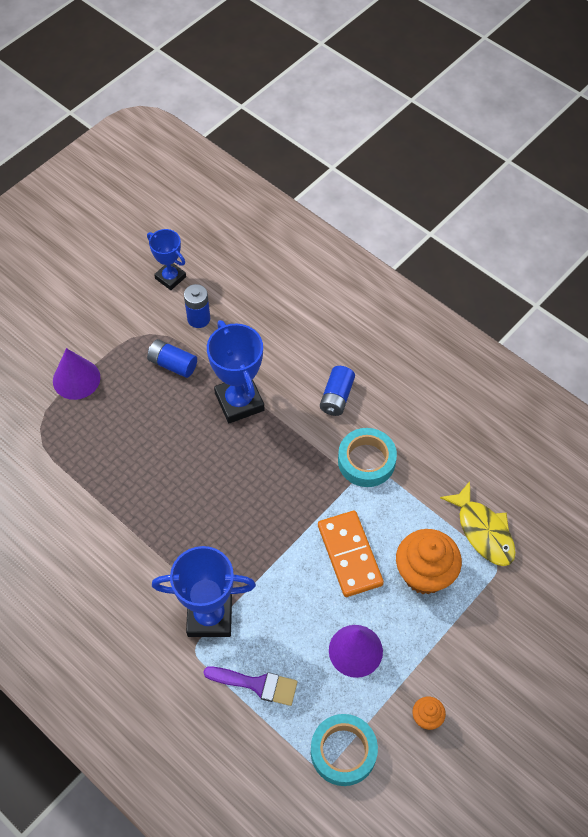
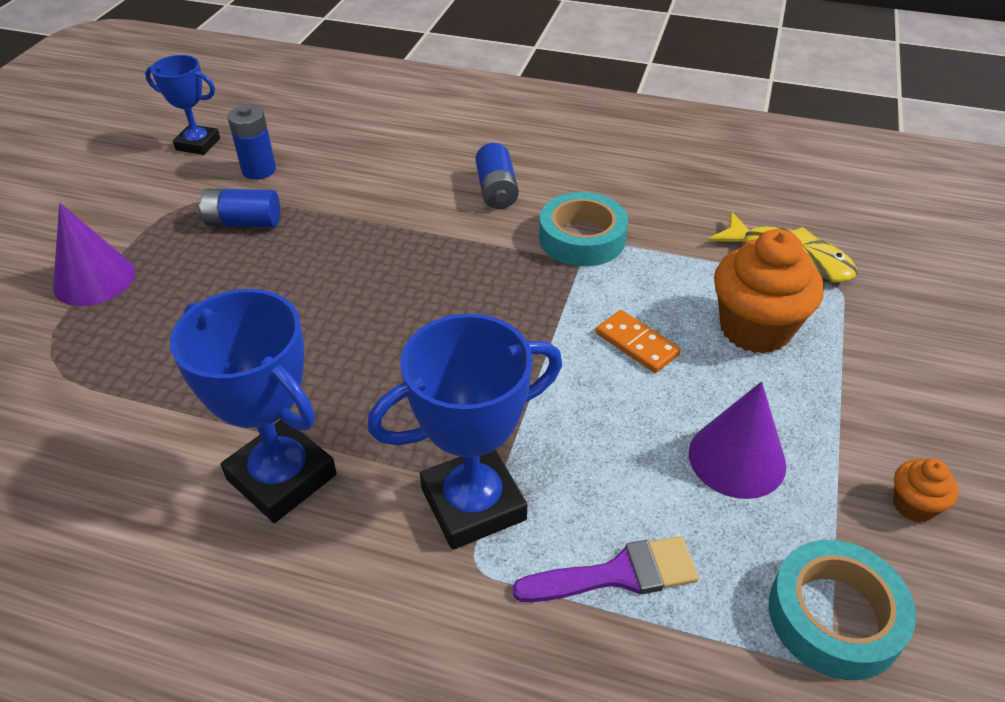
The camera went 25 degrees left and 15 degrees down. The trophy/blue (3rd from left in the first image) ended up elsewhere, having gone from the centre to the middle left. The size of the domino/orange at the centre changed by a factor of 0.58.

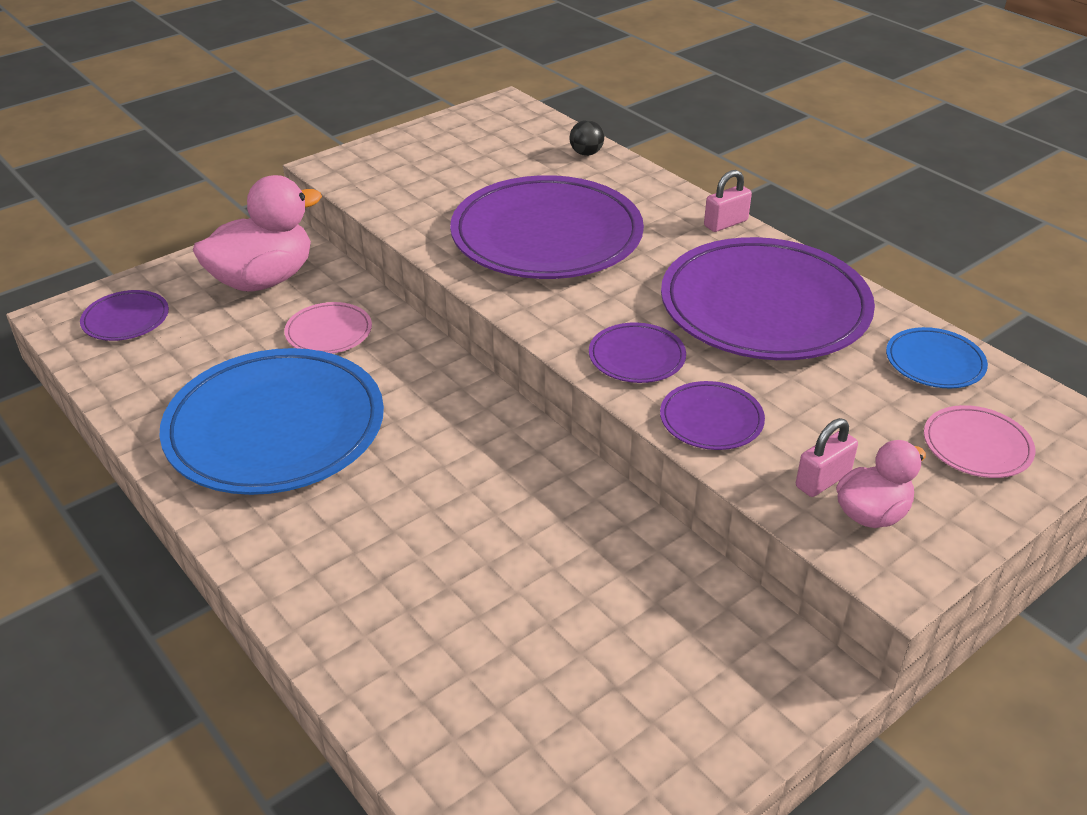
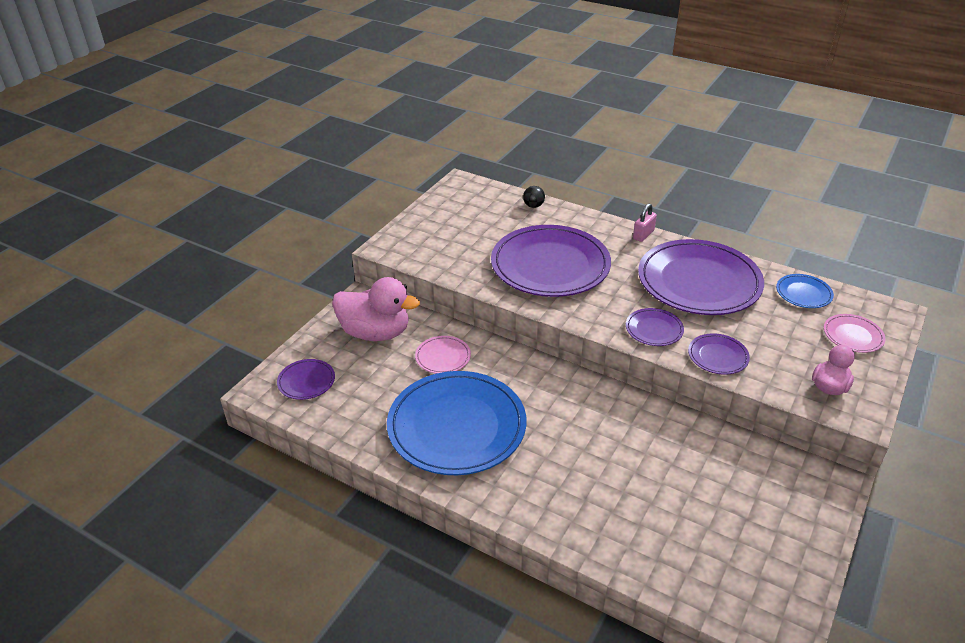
The camera went 20 degrees left and 0 degrees up. The duck/pink (1st from left) at the top left ended up facing another way, 75 degrees clockwise from before. The second view lost the padlock/pink (2nd from left) at the middle right.

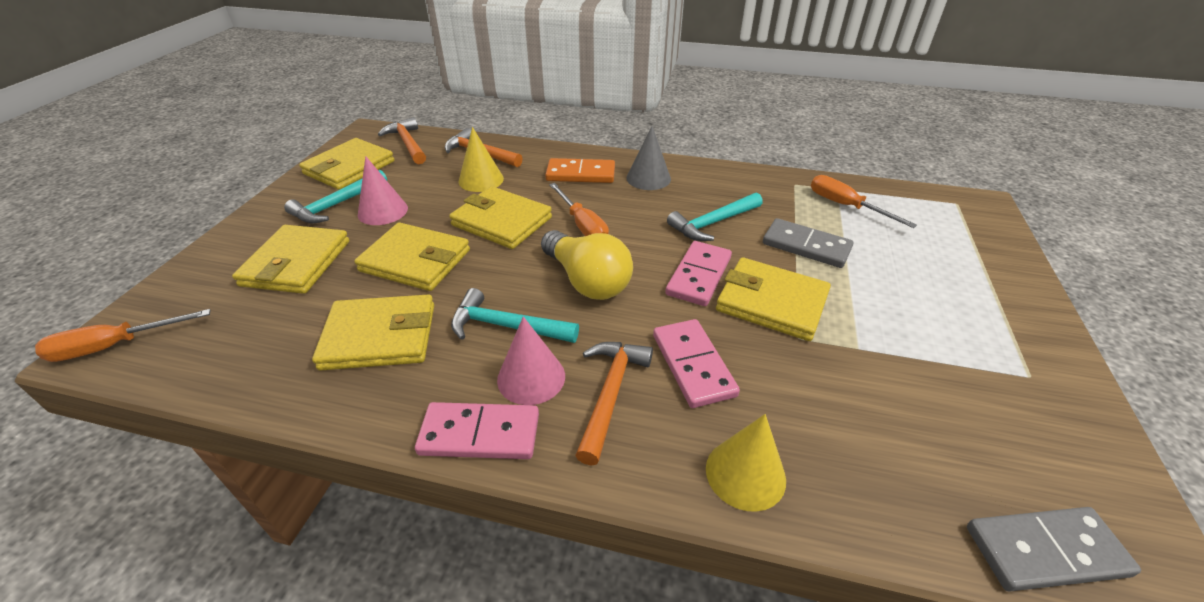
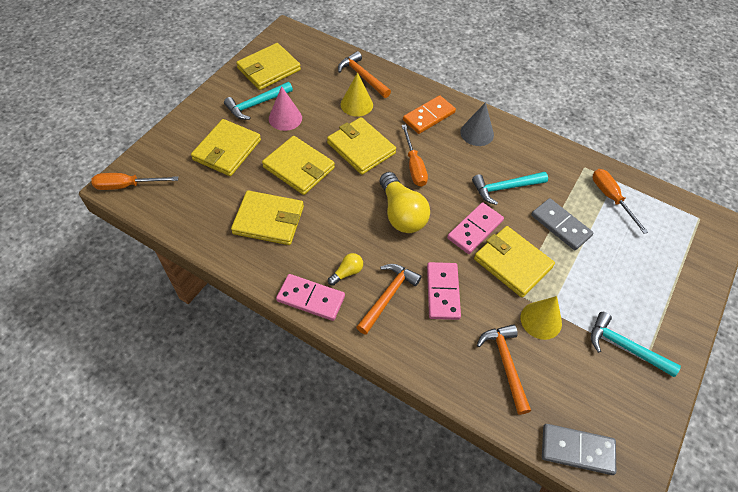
The camera went 15 degrees right and 15 degrees up. The hammer/orange (1st from left in the first image) ended up elsewhere, having gone from the top centre to the bottom right. The domino/orange at the top centre ended up facing another way, 60 degrees counterclockwise from before. The hammer/turquoise (2nd from left in the first image) ended up elsewhere, having gone from the centre to the bottom right. Where the cone/pink (2nd from left) stood at the centre, the light bulb/yellow (1st from left) came to stand at the centre. The cone/yellow (2nd from left) ended up elsewhere, having gone from the bottom centre to the middle right.

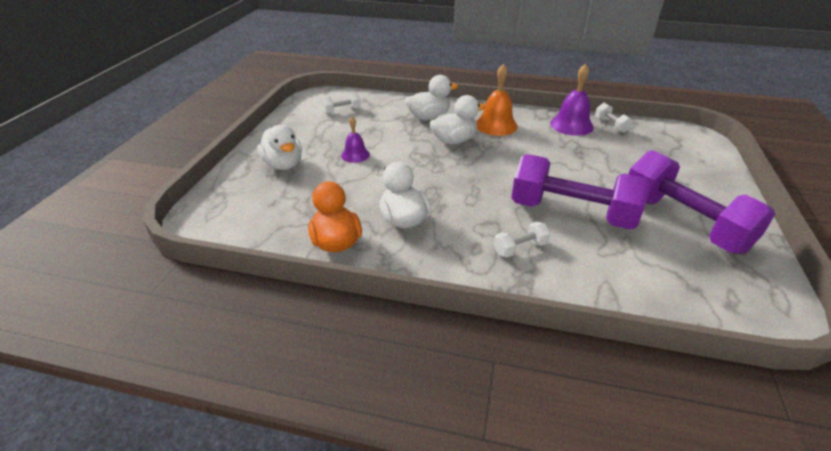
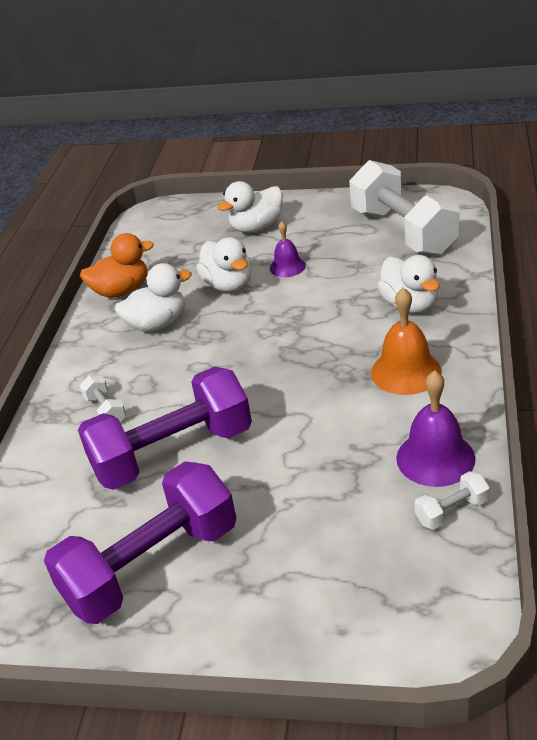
The camera went 90 degrees right and 0 degrees up. The size of the dumbbell/white (1st from left in the first image) at the top centre changed by a factor of 2.44. The duck/white (4th from left in the first image) ended up elsewhere, having gone from the top centre to the centre. The dumbbell/purple (1st from left in the first image) at the middle right ended up facing another way, 45 degrees clockwise from before.

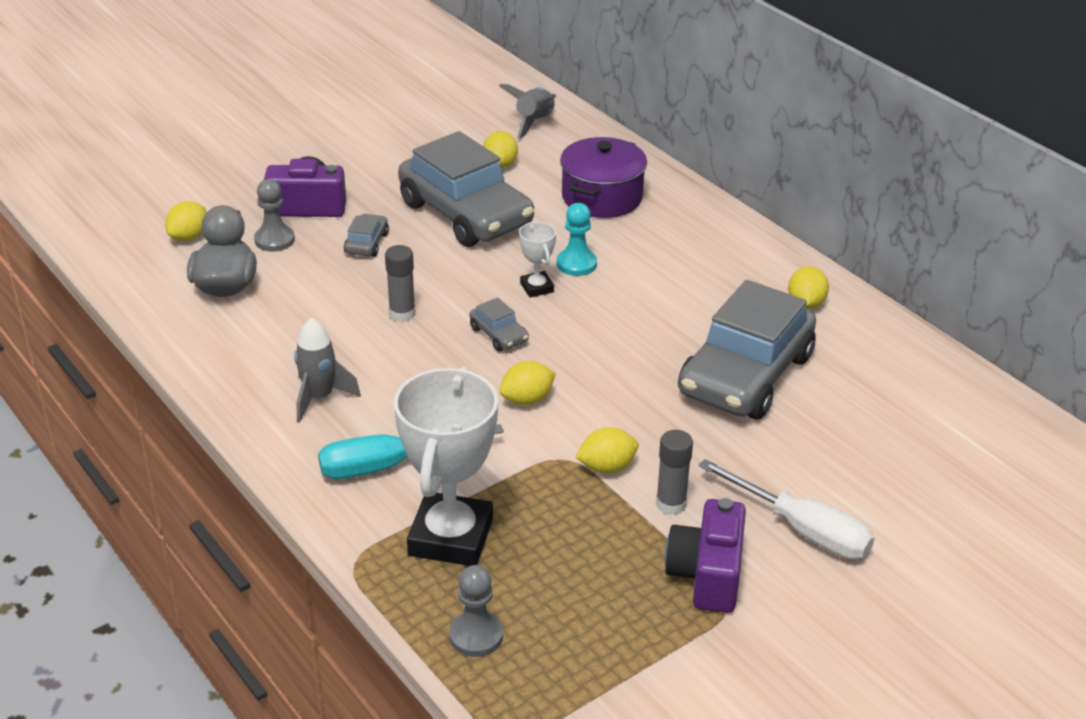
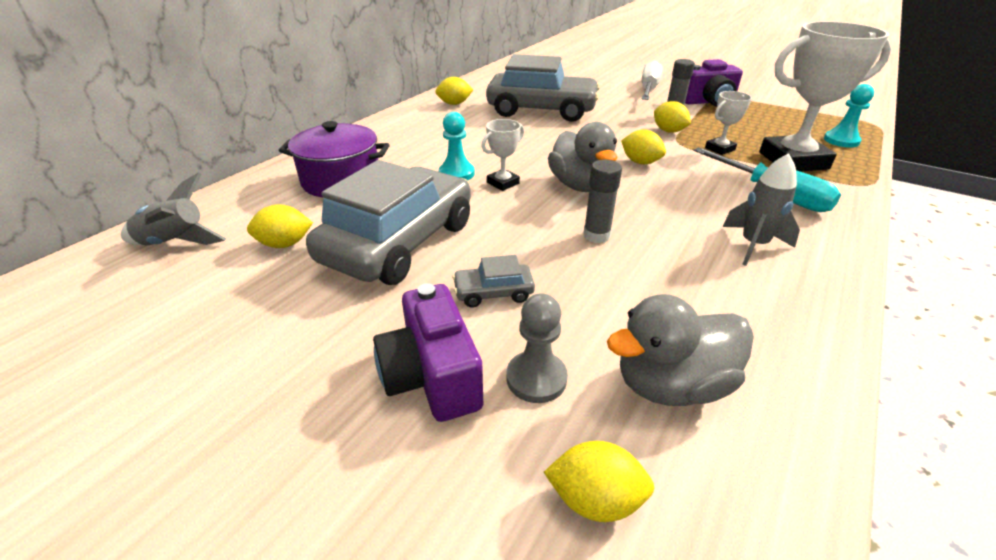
The camera went 110 degrees left and 0 degrees up. Where the car/grey (3rd from left) stood at the centre, the duck/grey (1st from left) came to stand at the top centre. What was the pawn/grey (2nd from left) at the bottom centre turned into the pawn/turquoise (2nd from left) at the top right. The second view gained the trophy/white (2nd from left) at the top right.

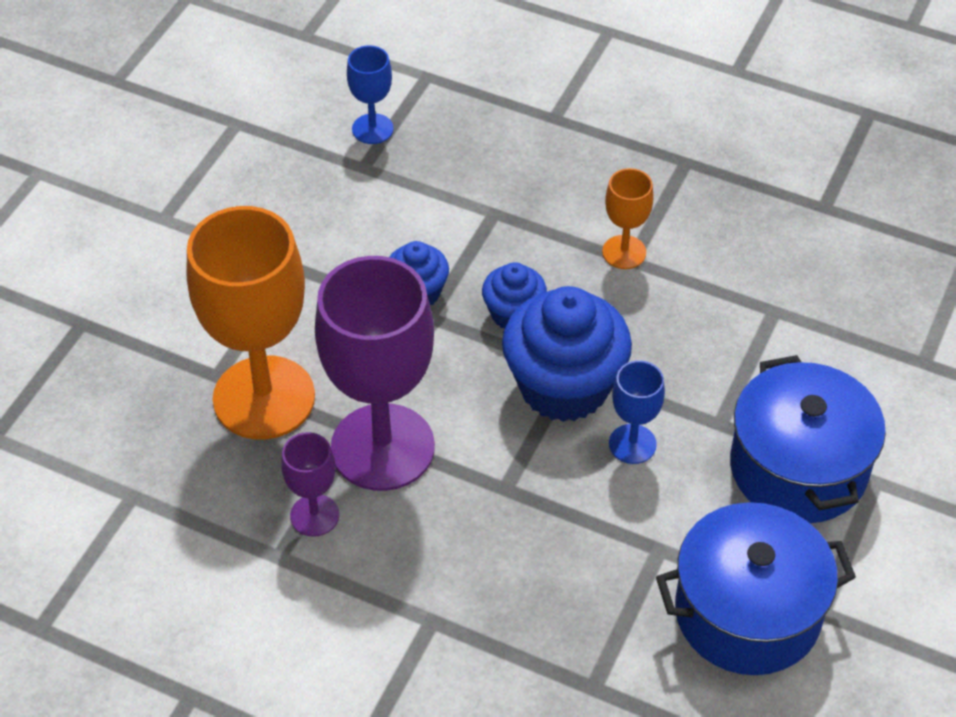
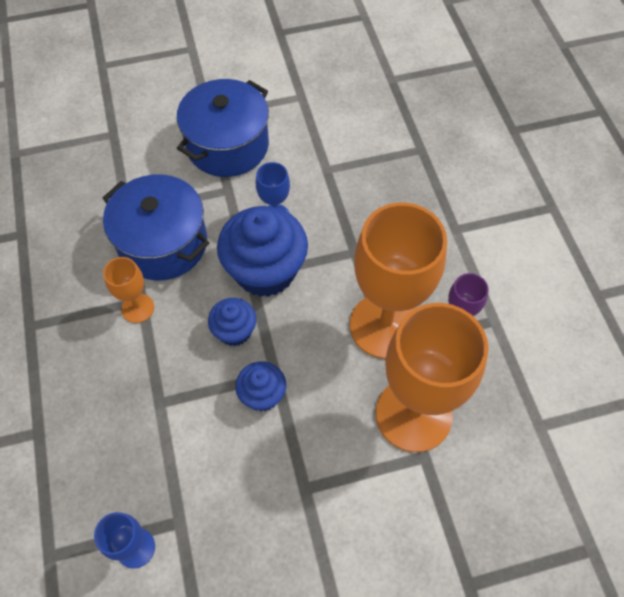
The camera went 130 degrees left and 10 degrees up. What was the goblet/purple (2nd from left) at the centre turned into the goblet/orange (2nd from left) at the centre. The pot/blue (1st from left) ended up elsewhere, having gone from the bottom right to the middle left.

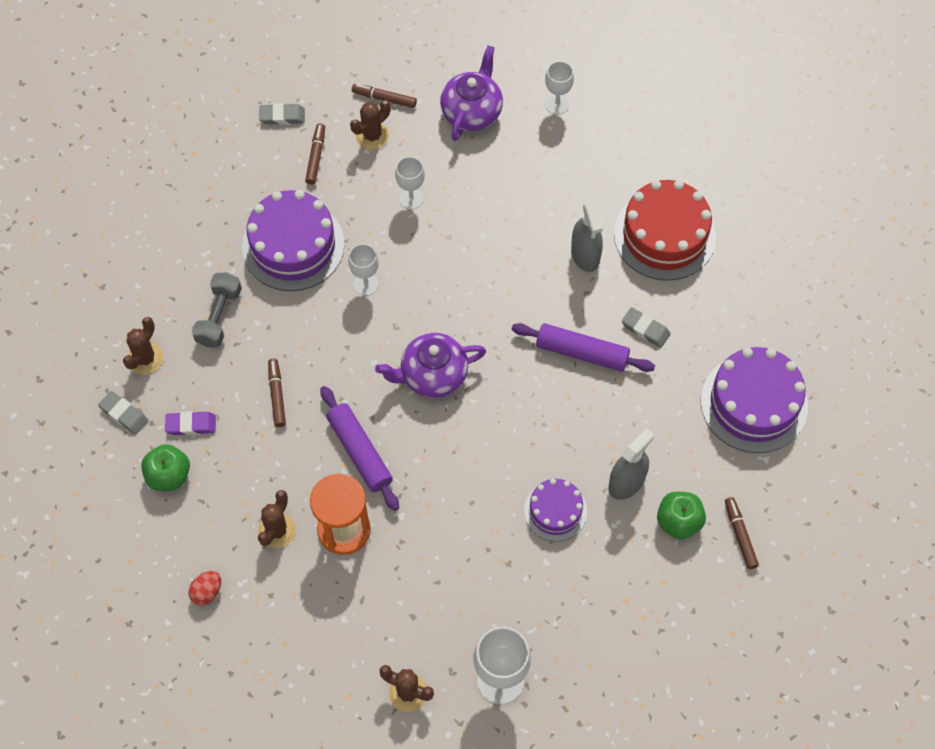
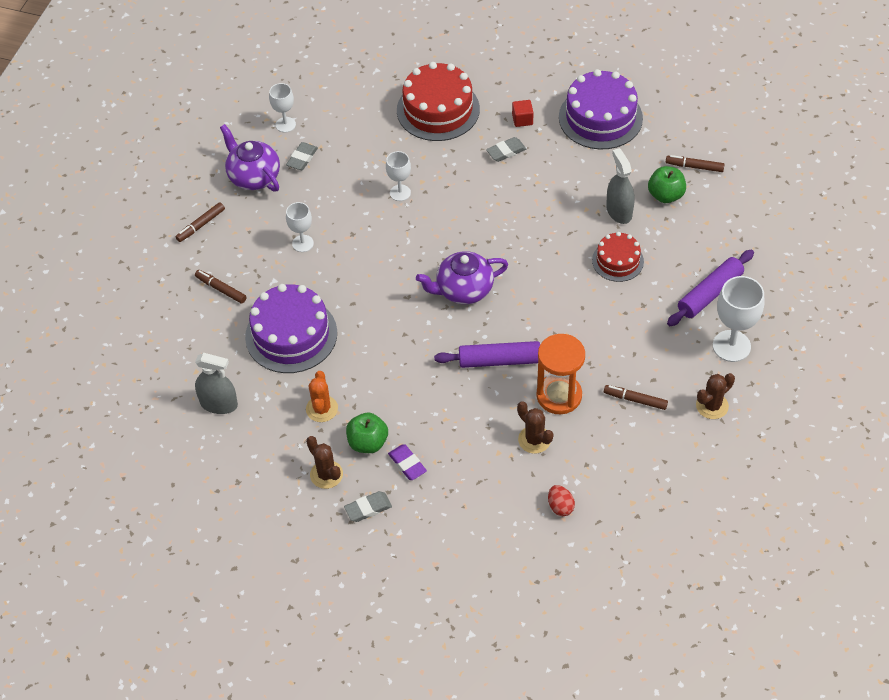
The camera went 60 degrees left and 10 degrees down. The second view lost the cactus/brown (3rd from left) at the top centre. The eraser/grey (2nd from left in the first image) ended up elsewhere, having gone from the top left to the top centre. The spray bottle/grey (1st from left) ended up elsewhere, having gone from the top centre to the middle left. The goblet/white (1st from left in the first image) ended up elsewhere, having gone from the centre to the top centre. Where the dumbbell/grey stood at the middle left, the cactus/orange came to stand at the centre. The rolling pin/purple (2nd from left) ended up elsewhere, having gone from the centre to the middle right. The teapot/purple (1st from left in the first image) at the centre ended up facing another way, 60 degrees clockwise from before. The marker/brown (1st from left in the first image) ended up elsewhere, having gone from the middle left to the middle right. The eraser/purple at the middle left ended up facing another way, 60 degrees counterclockwise from before. The apple/green (1st from left) ended up elsewhere, having gone from the middle left to the centre. What was the cake/purple (2nd from left) at the bottom centre turned into the cake/red (2nd from left) at the middle right. The second view gained the cube/red at the top centre.

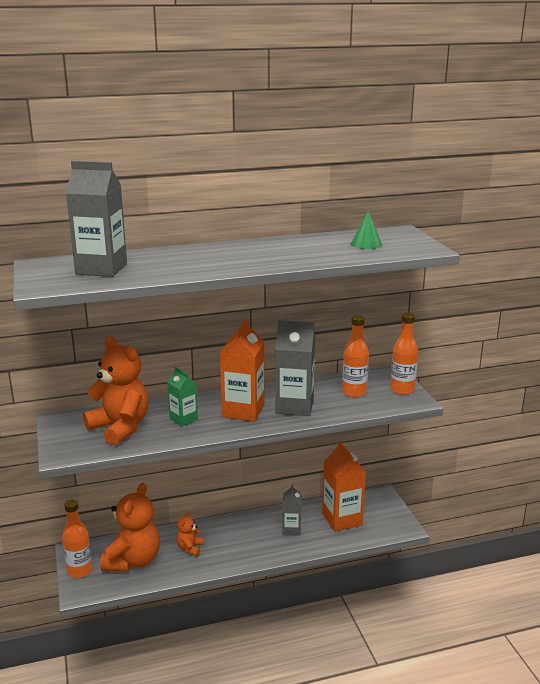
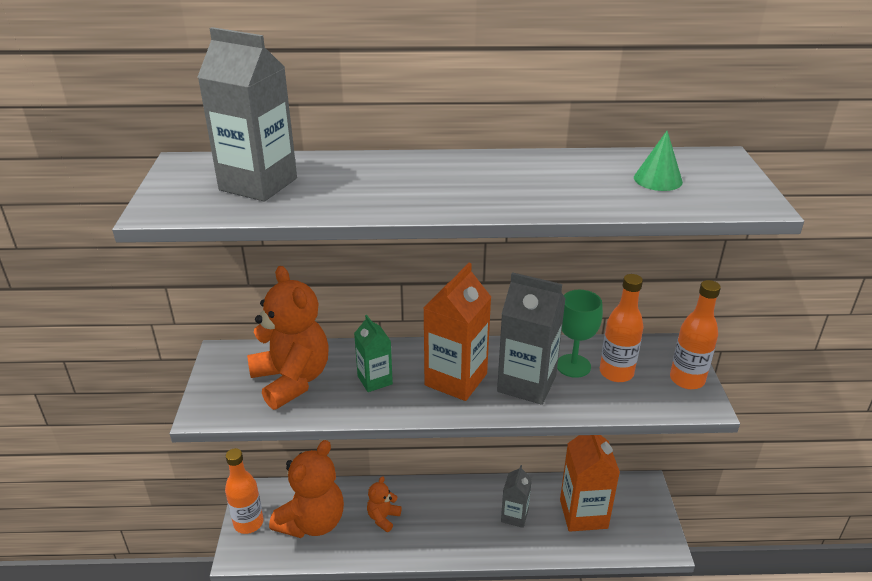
The camera went 15 degrees right and 10 degrees up. The second view gained the goblet/green at the centre.

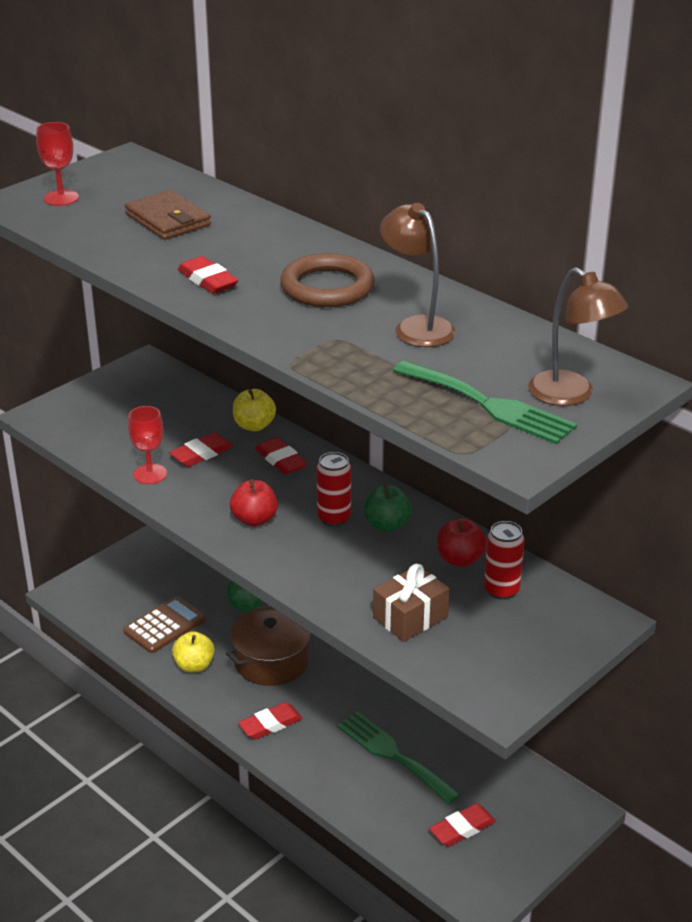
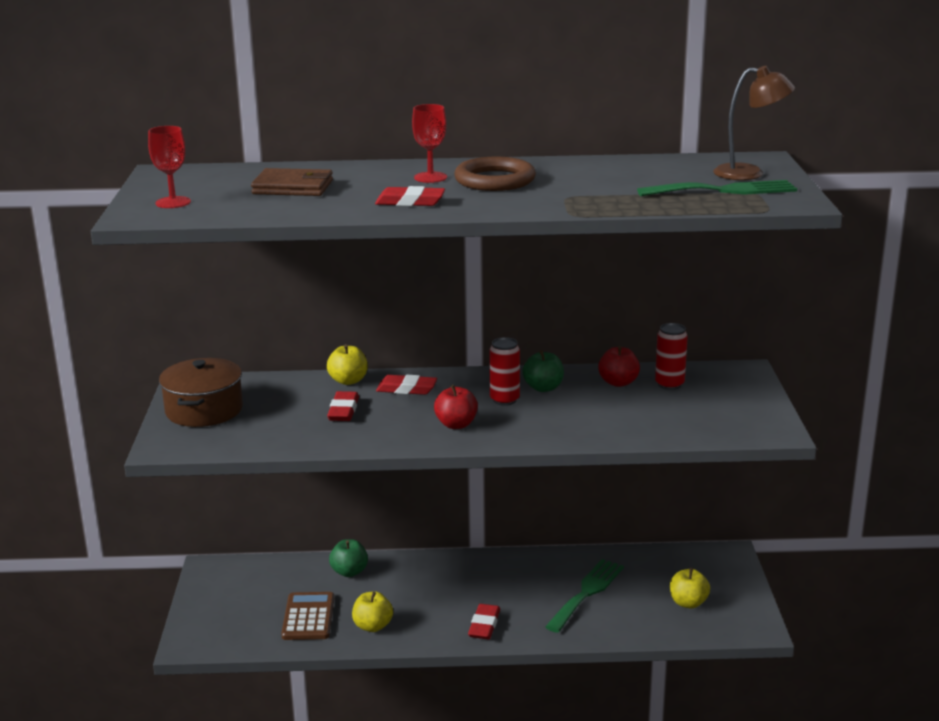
The camera went 45 degrees left and 10 degrees down. The second view lost the lamp/brown (1st from left) at the top centre. The goblet/red (2nd from left) ended up elsewhere, having gone from the middle left to the top centre. The second view lost the gift/brown at the centre. The pot/brown ended up elsewhere, having gone from the bottom centre to the middle left. The fork/green (1st from left) at the bottom centre ended up facing another way, 120 degrees clockwise from before. Where the eraser/red (5th from left) stood at the bottom right, the apple/yellow (3rd from left) came to stand at the bottom right.

